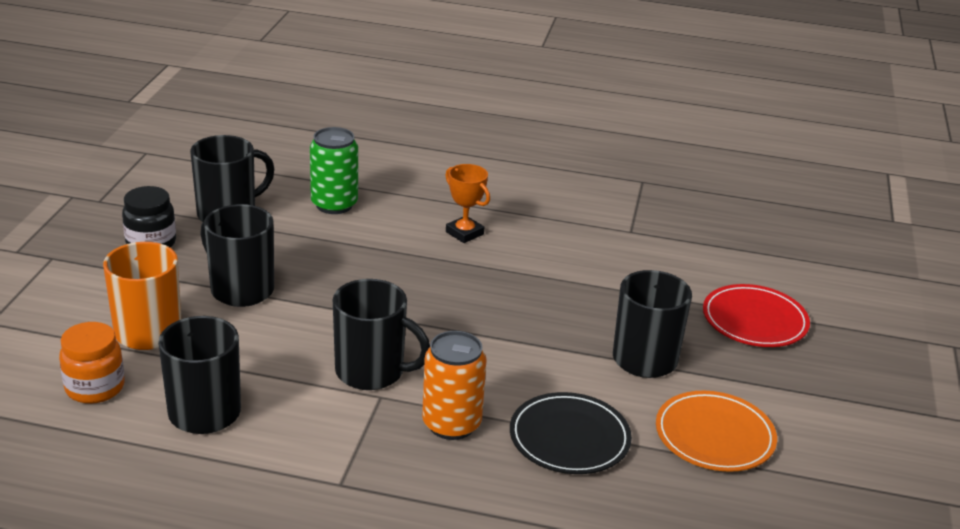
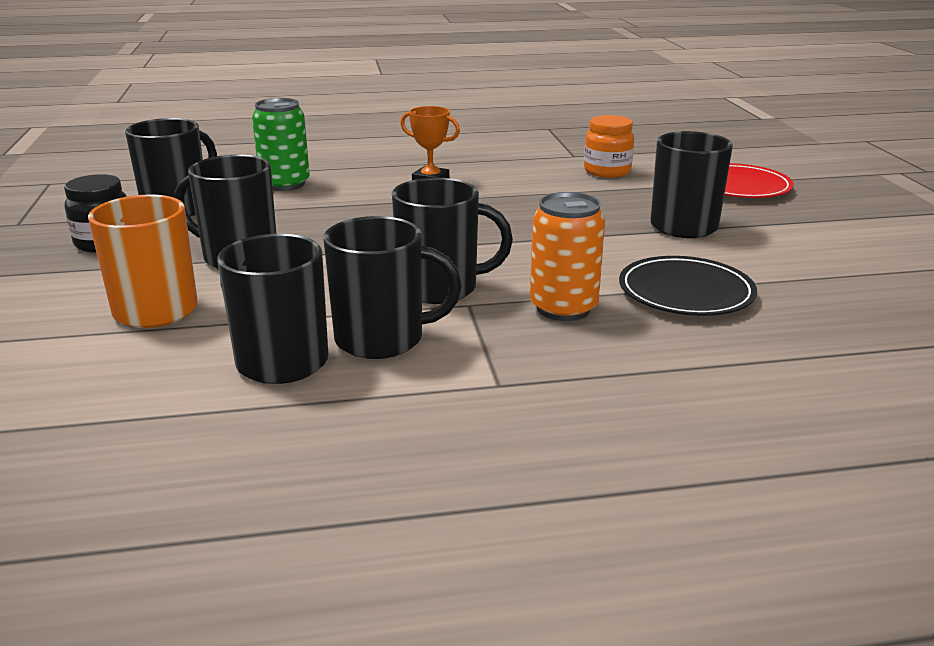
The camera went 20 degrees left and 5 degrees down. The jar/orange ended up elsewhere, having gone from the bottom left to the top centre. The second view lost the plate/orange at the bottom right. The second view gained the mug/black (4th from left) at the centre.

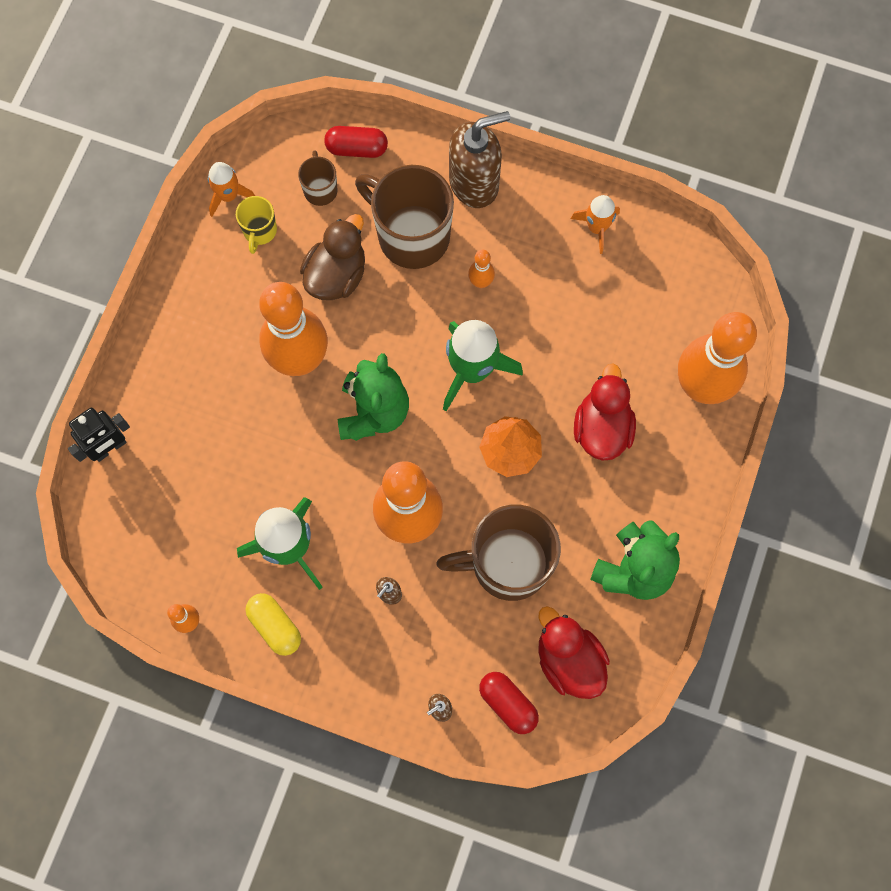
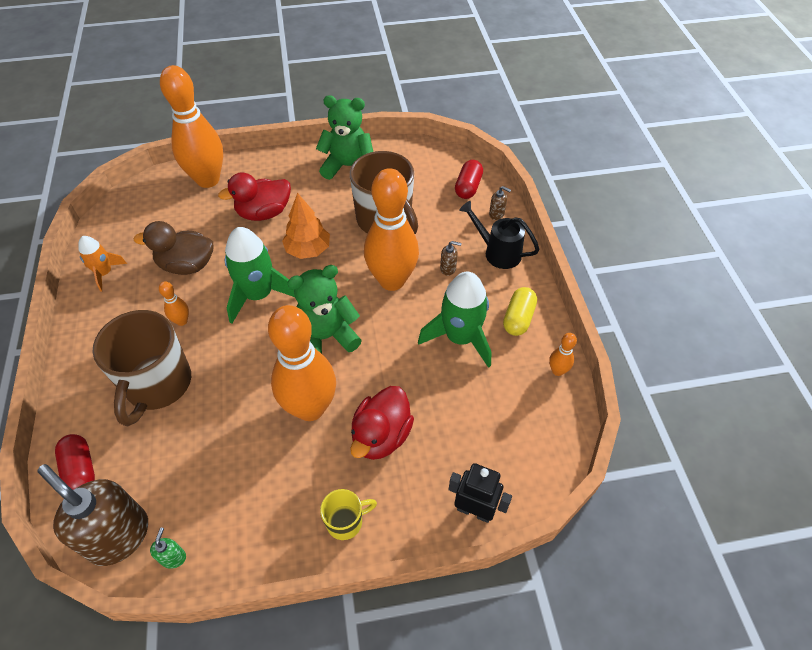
The camera went 120 degrees left and 20 degrees down. The soap dispenser/brown (3rd from left in the first image) ended up elsewhere, having gone from the top centre to the bottom left. The second view lost the mug/brown (1st from left) at the top centre. Where the rocket/orange (1st from left) stood at the top left, the soap dispenser/green came to stand at the bottom left. The mug/yellow ended up elsewhere, having gone from the top left to the bottom centre. The duck/brown ended up elsewhere, having gone from the top centre to the middle left. The duck/red (1st from left in the first image) ended up elsewhere, having gone from the bottom centre to the centre. The second view gained the watering can/black at the centre.

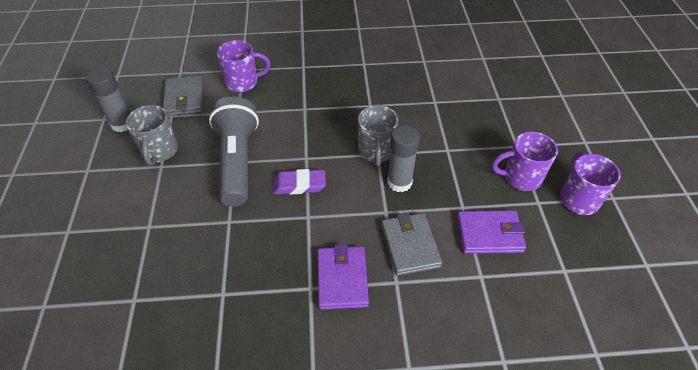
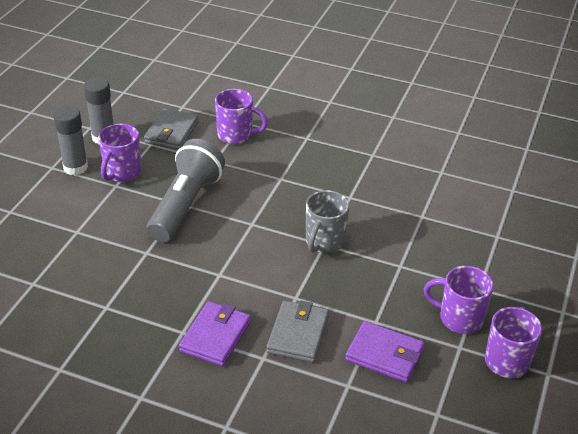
The camera went 25 degrees right and 10 degrees down. What was the mug/grey (1st from left) at the middle left turned into the mug/purple (1st from left) at the middle left. The glue stick/grey (2nd from left in the first image) ended up elsewhere, having gone from the centre to the top left. The second view lost the eraser/purple at the centre.

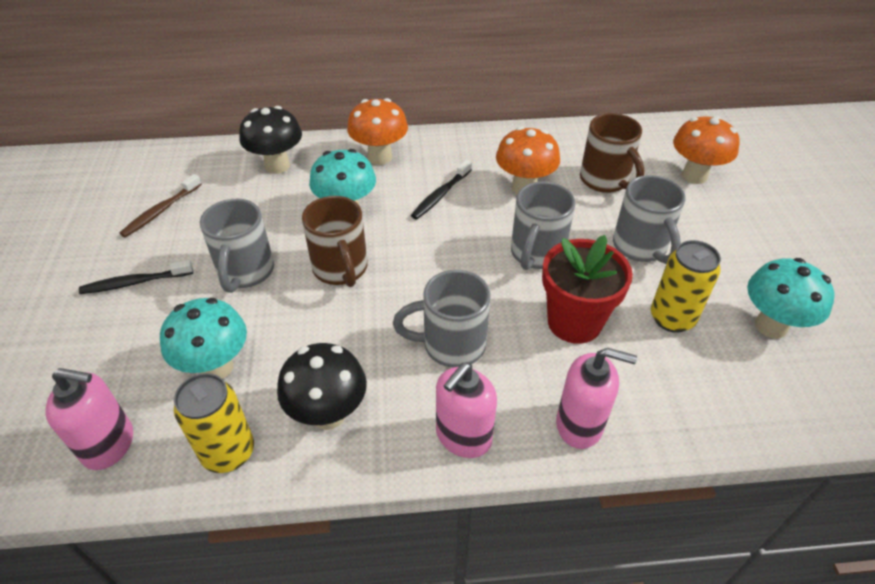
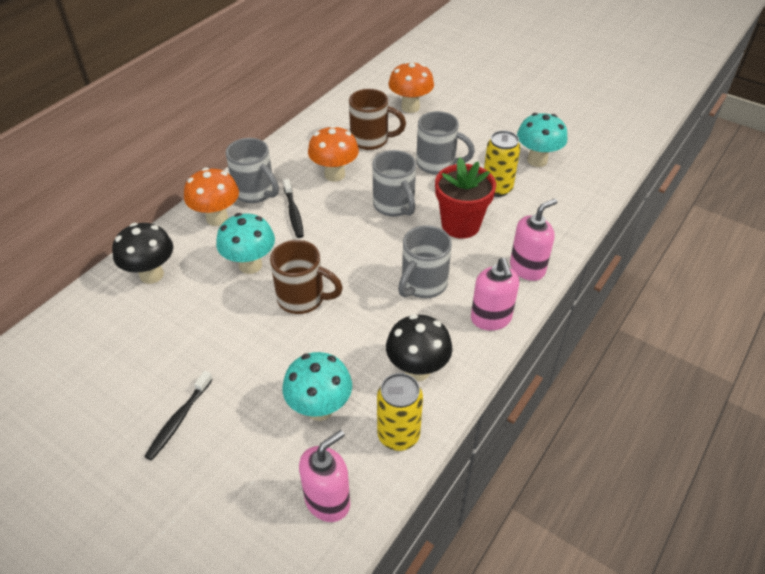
The camera went 50 degrees left and 0 degrees up. The second view lost the toothbrush/brown at the middle left. The mug/grey (1st from left) ended up elsewhere, having gone from the middle left to the top left.

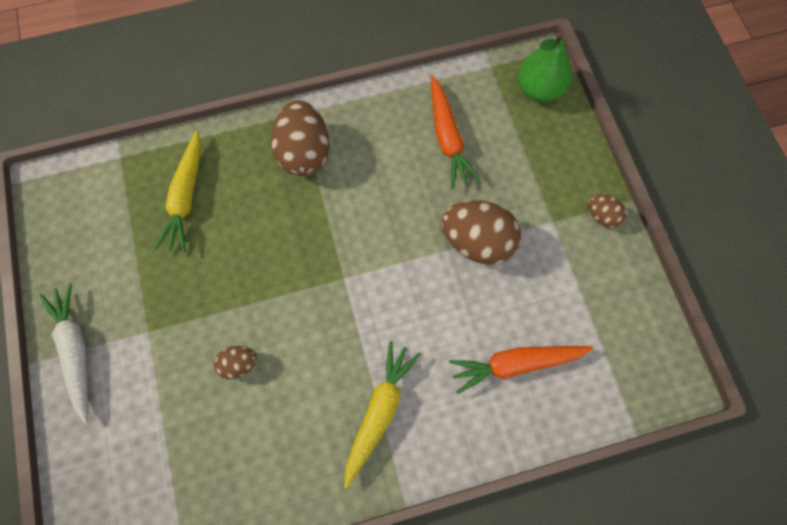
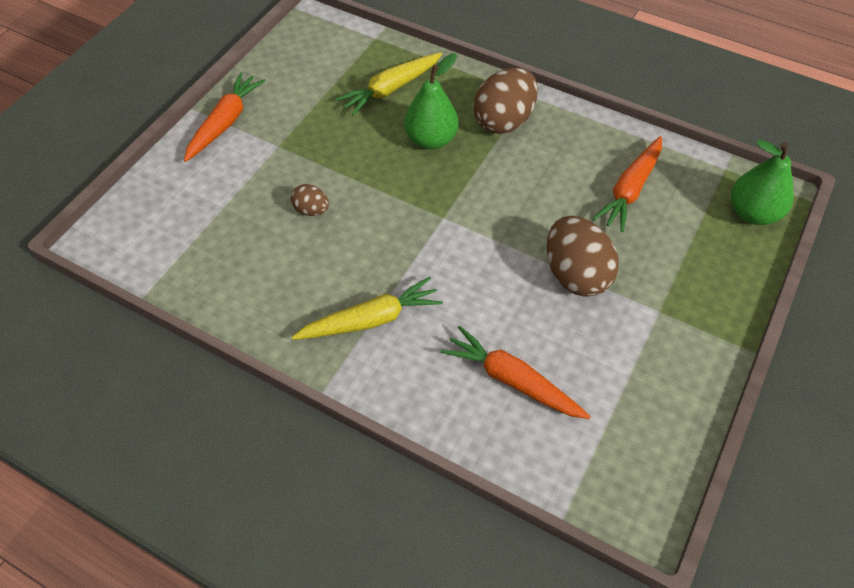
The camera went 45 degrees right and 15 degrees down. The second view lost the egg/brown (4th from left) at the middle right. What was the carrot/white at the bottom left turned into the carrot/orange (1st from left) at the top left. The second view gained the pear/green (1st from left) at the top centre.

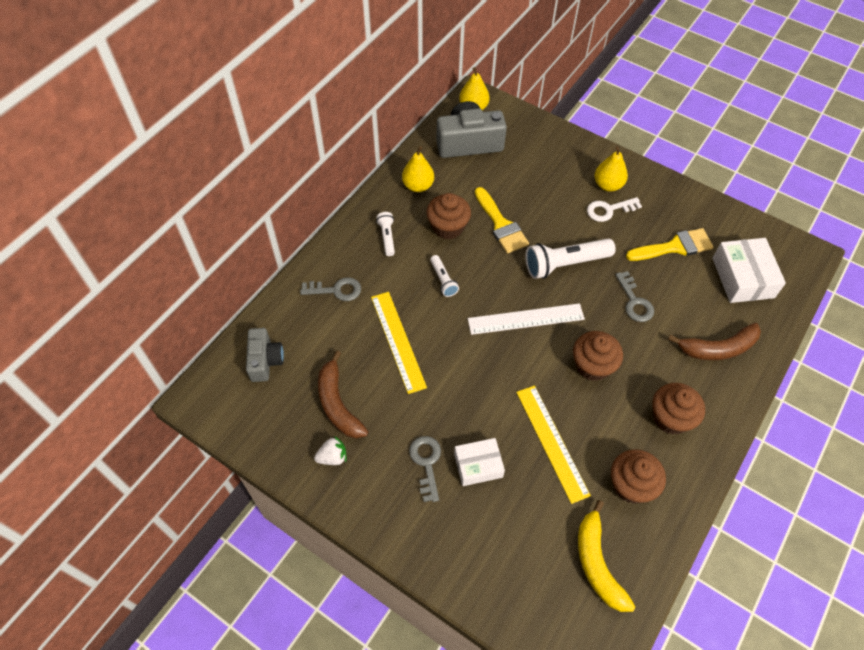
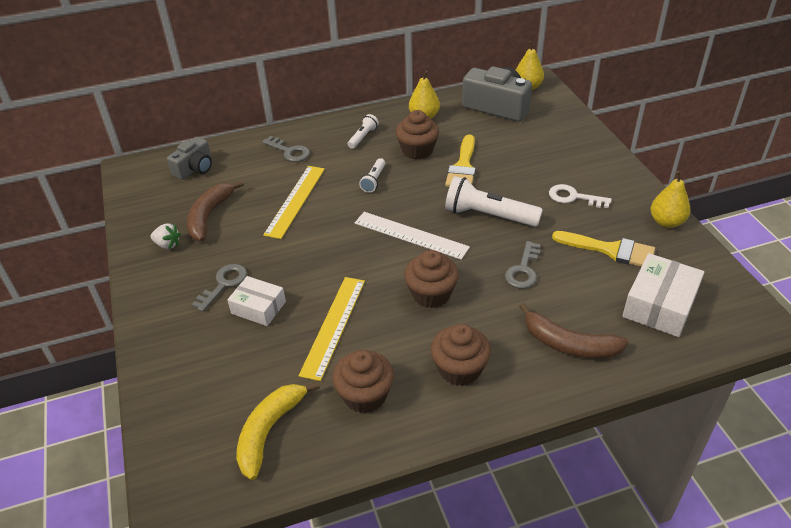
The camera went 40 degrees right and 15 degrees down. The pear/yellow (3rd from left) ended up elsewhere, having gone from the top right to the middle right.

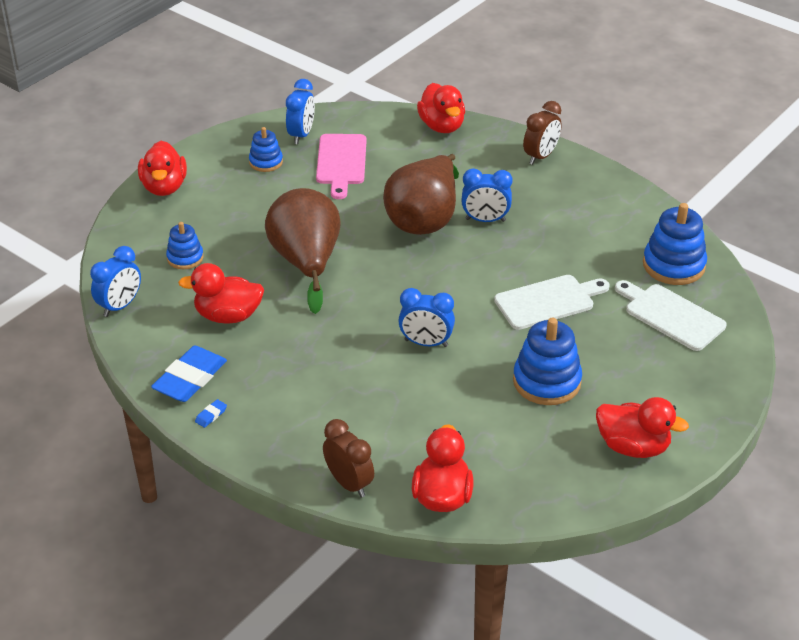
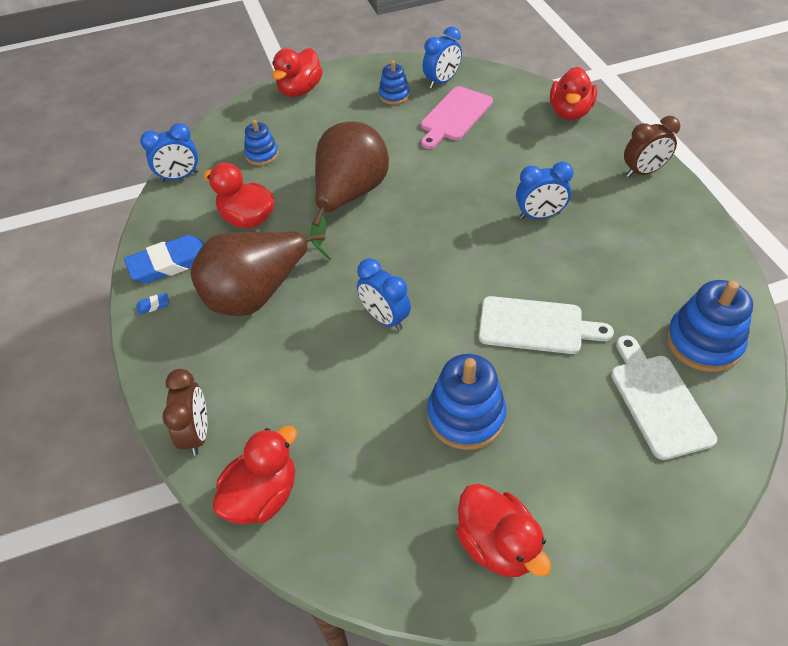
The camera went 35 degrees right and 10 degrees up. The pear/brown (2nd from left in the first image) ended up elsewhere, having gone from the top centre to the middle left. The clock/blue (4th from left) at the top centre ended up facing another way, 45 degrees counterclockwise from before.

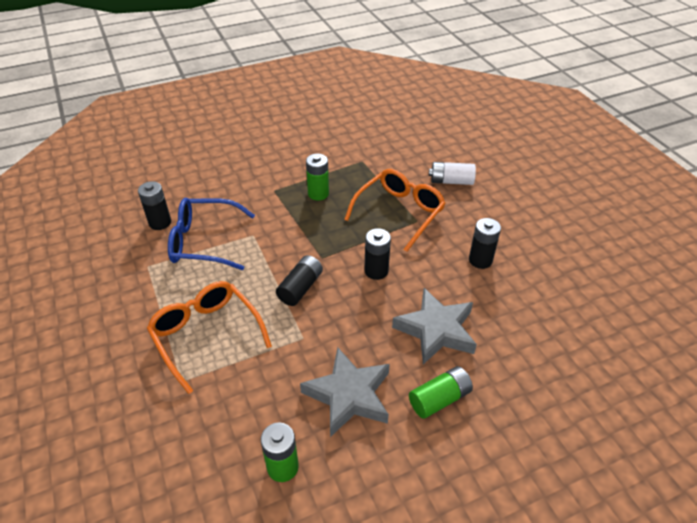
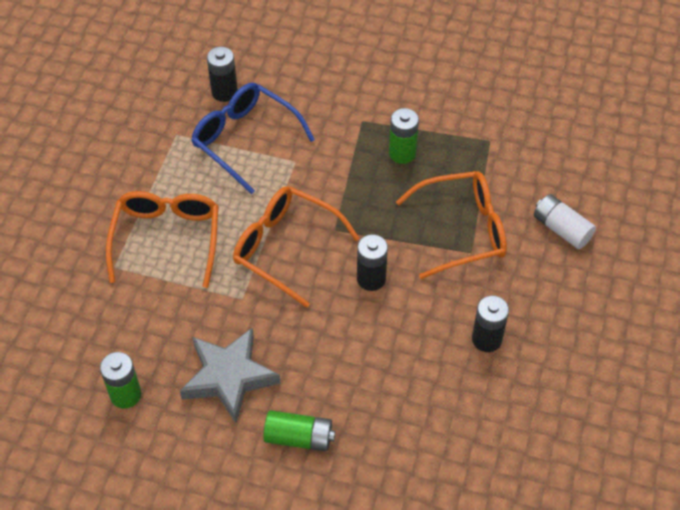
The camera went 40 degrees right and 10 degrees up. Where the battery/black (2nd from left) stood at the centre, the glasses/orange (2nd from left) came to stand at the centre. The second view lost the star/grey (2nd from left) at the centre.

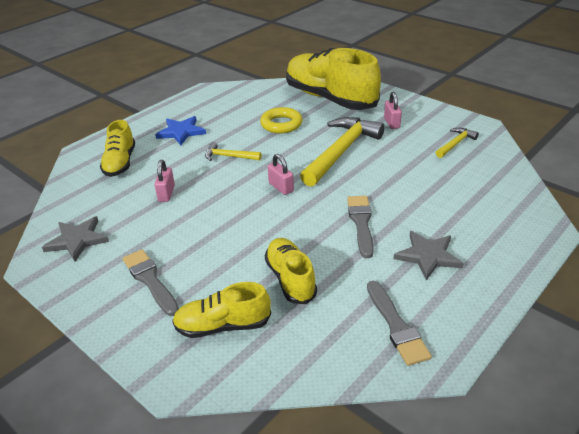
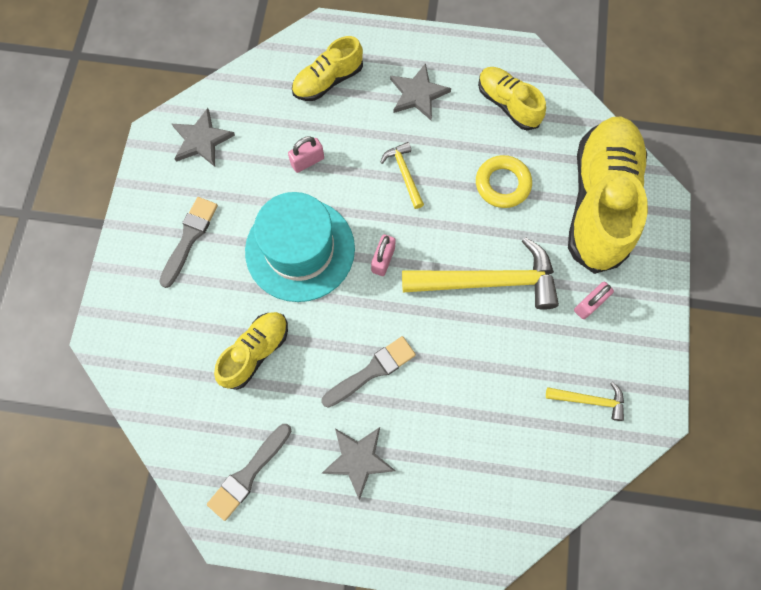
The camera went 55 degrees right and 35 degrees up. What was the star/blue at the top left turned into the star/grey (3rd from left) at the top centre. The shoe/yellow (2nd from left in the first image) ended up elsewhere, having gone from the bottom centre to the top right. The second view gained the hat/turquoise at the centre.

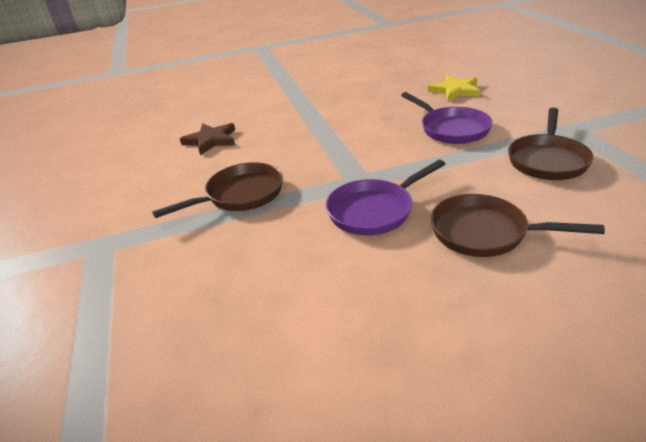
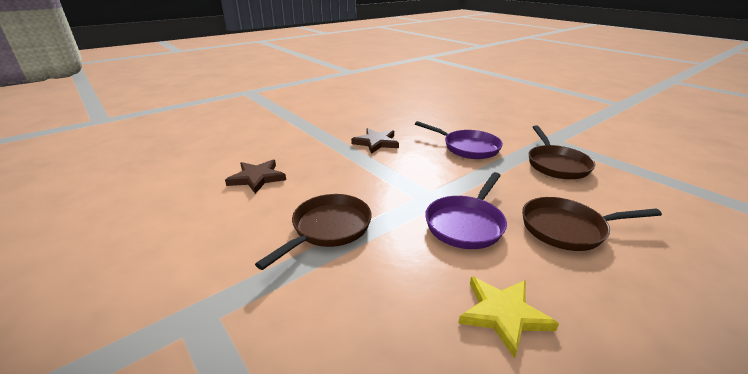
The camera went 25 degrees left and 5 degrees down. The star/yellow ended up elsewhere, having gone from the top right to the bottom right. The second view gained the star/brown (2nd from left) at the centre.

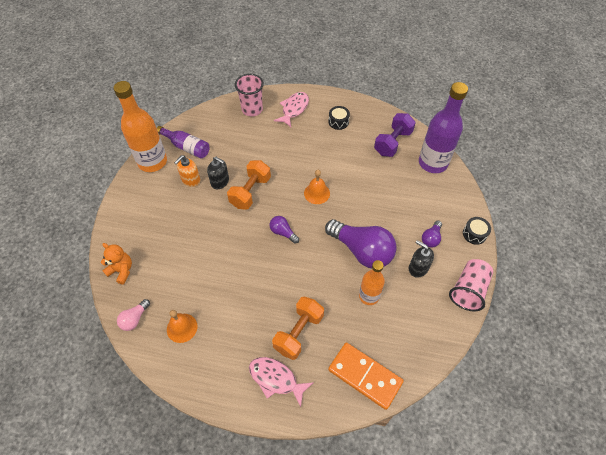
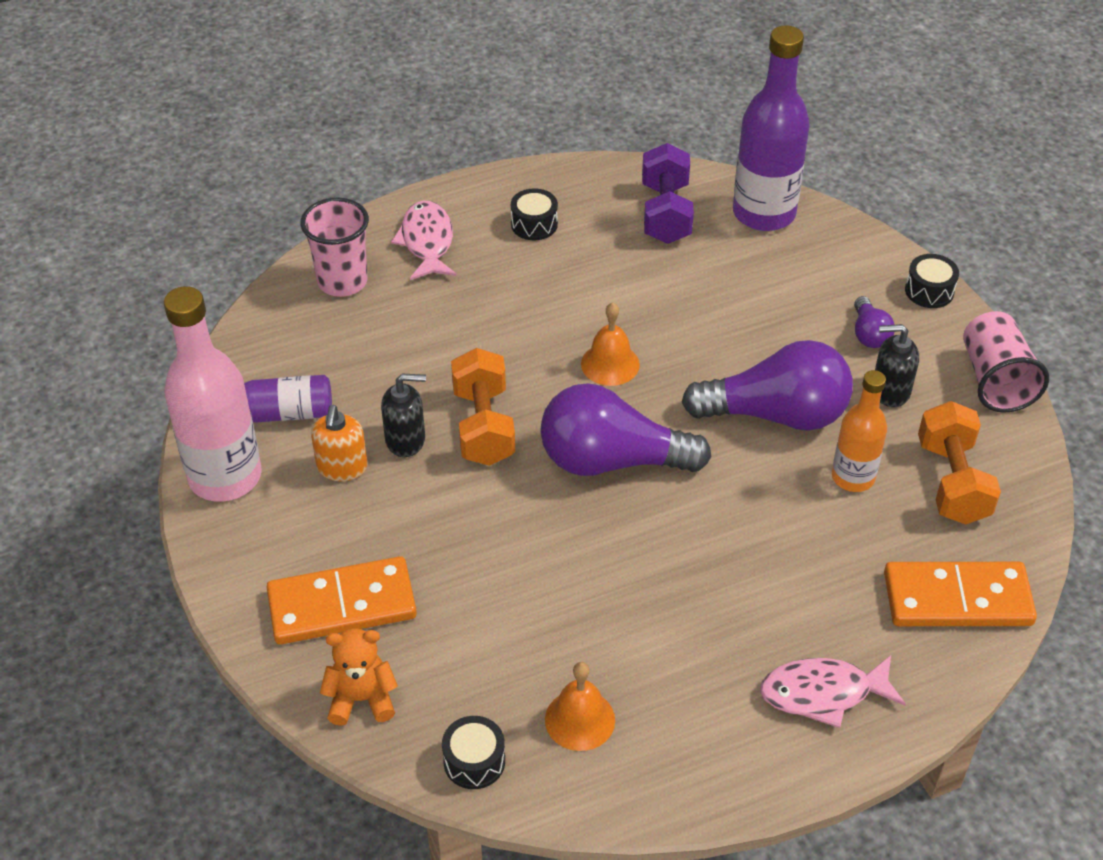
The camera went 35 degrees left and 10 degrees down. What was the bottle/orange (1st from left) at the top left turned into the bottle/pink at the middle left. The size of the light bulb/purple (1st from left) at the centre changed by a factor of 2.17. The dumbbell/orange (2nd from left) ended up elsewhere, having gone from the bottom centre to the middle right. Where the light bulb/pink stood at the bottom left, the drum/black (1st from left) came to stand at the bottom centre. The second view gained the domino/orange (1st from left) at the bottom left.

